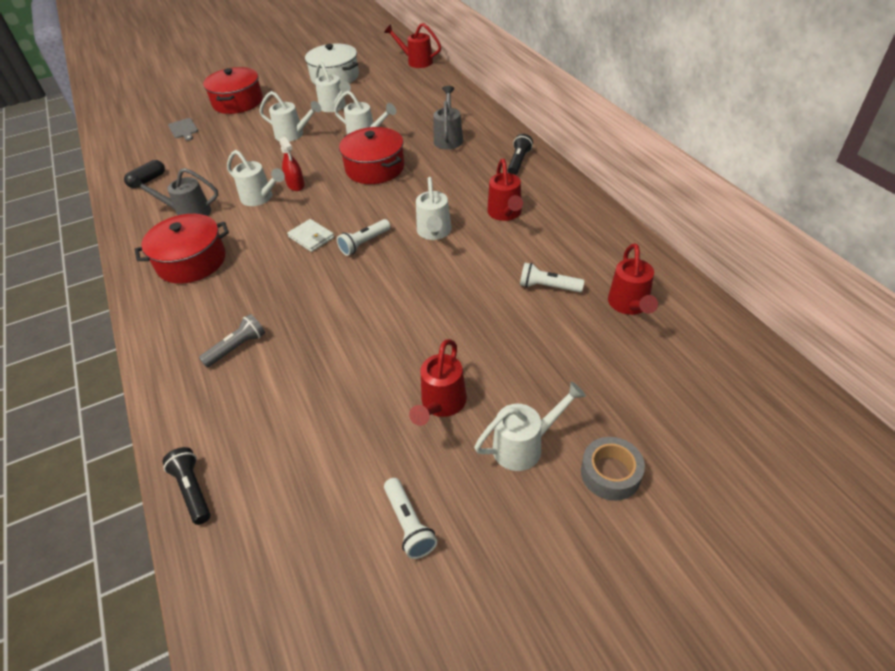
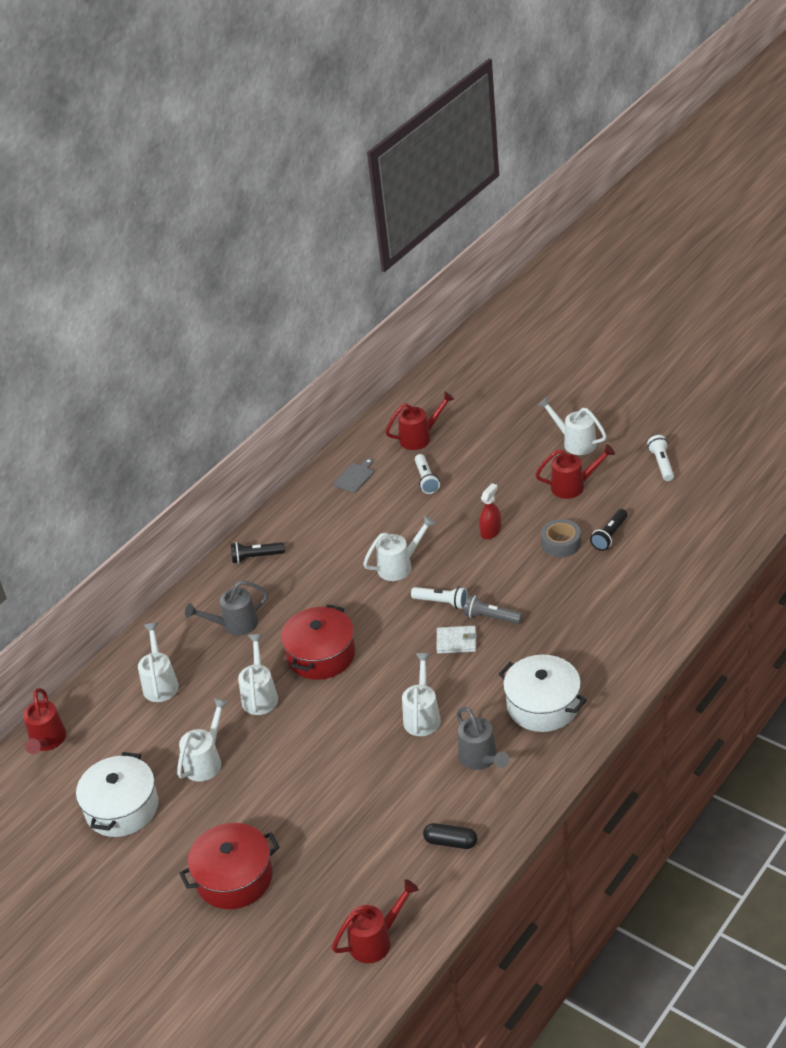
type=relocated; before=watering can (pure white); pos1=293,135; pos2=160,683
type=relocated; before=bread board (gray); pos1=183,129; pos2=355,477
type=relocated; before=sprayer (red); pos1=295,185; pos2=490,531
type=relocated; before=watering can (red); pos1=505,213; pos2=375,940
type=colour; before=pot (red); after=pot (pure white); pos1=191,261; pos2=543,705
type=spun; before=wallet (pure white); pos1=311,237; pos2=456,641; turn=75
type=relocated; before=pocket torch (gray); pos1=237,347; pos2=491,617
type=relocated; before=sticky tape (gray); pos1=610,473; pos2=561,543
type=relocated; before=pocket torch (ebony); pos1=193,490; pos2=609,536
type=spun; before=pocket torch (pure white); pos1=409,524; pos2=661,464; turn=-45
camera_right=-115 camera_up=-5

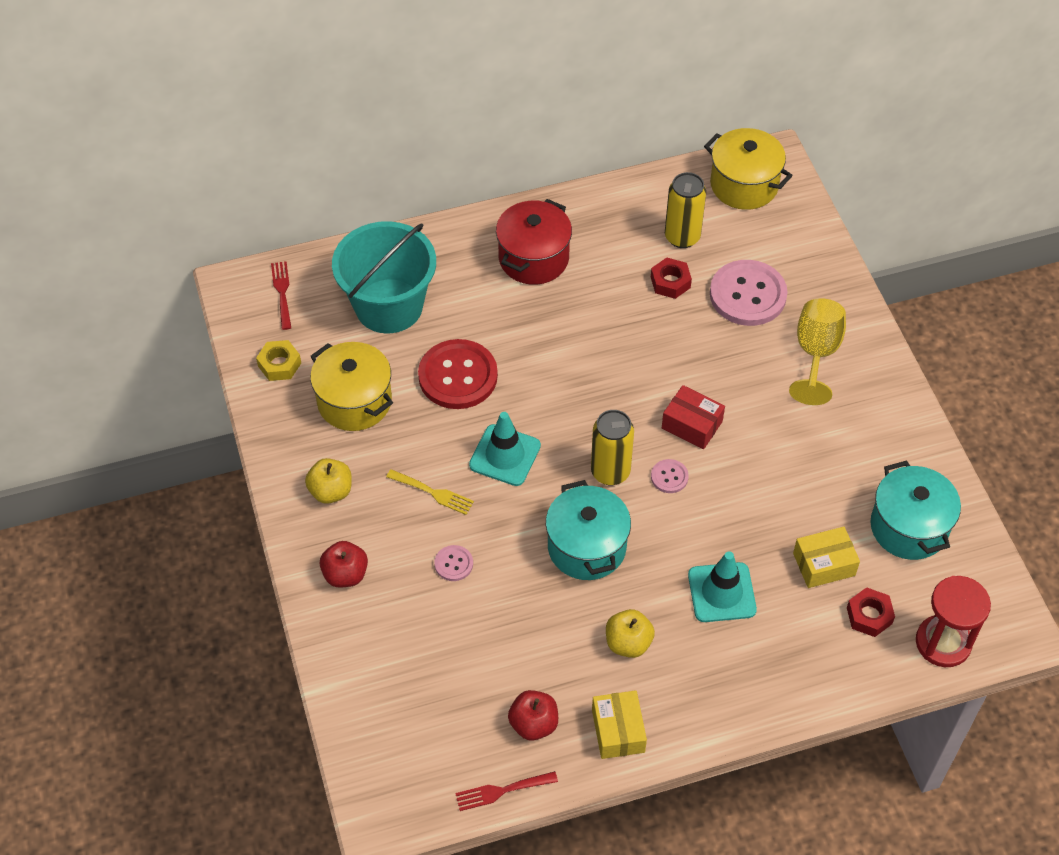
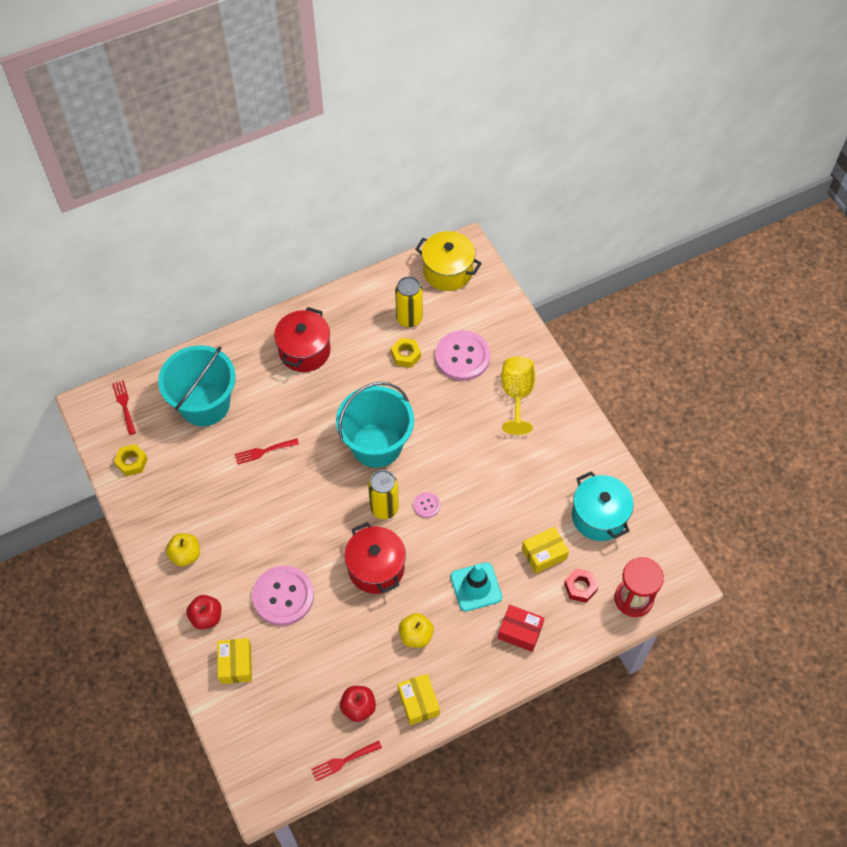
type=colour; before=hexagon nut (red); after=hexagon nut (golden); pos1=670,282; pos2=406,355
type=exchanged; before=button (red); after=dinner fork (red); pos1=458,376; pos2=264,451
type=missing; before=pot (golden); pos1=354,401
type=relocated; before=box (red); pos1=692,425; pos2=520,631
type=missing; before=safety cone (teal); pos1=505,455
type=missing; before=dinner fork (golden); pos1=433,493
type=colour; before=pot (teal); after=pot (red); pos1=586,547; pos2=376,568
type=size; before=button (rose-pink); pos1=453,564; pos2=283,596; scale=2.19
type=appeared; after=sand bucket (teal); pos2=376,445
type=appeared; after=box (golden); pos2=236,664
camera_right=-10 camera_up=5

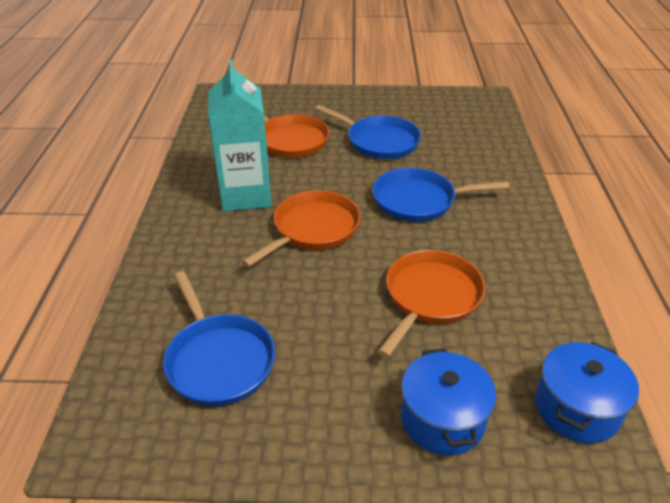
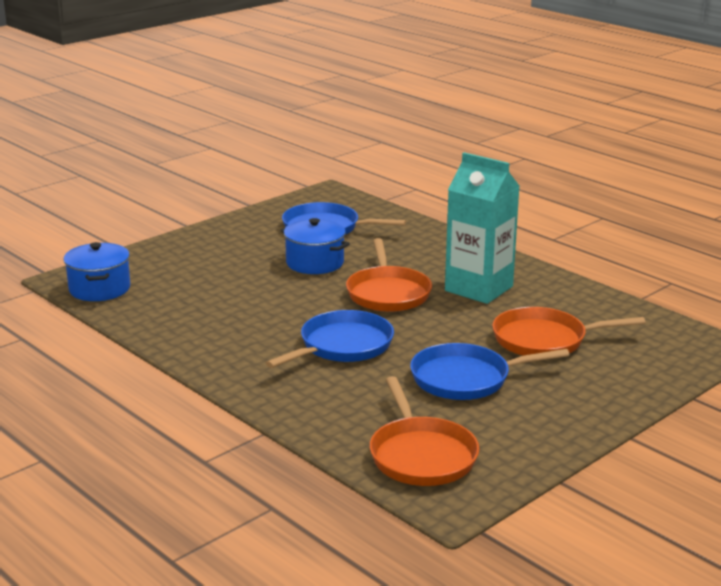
type=relocated; before=frying pan (orange); pos1=430,297; pos2=421,455
type=relocated; before=pot (royal blue); pos1=442,419; pos2=315,263
camera_right=135 camera_up=-15

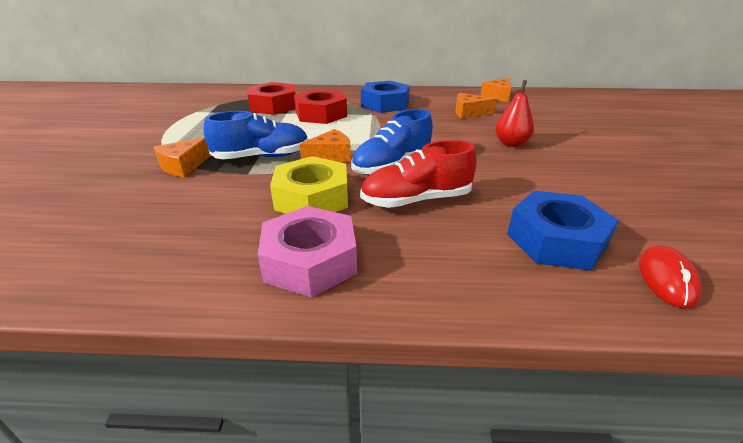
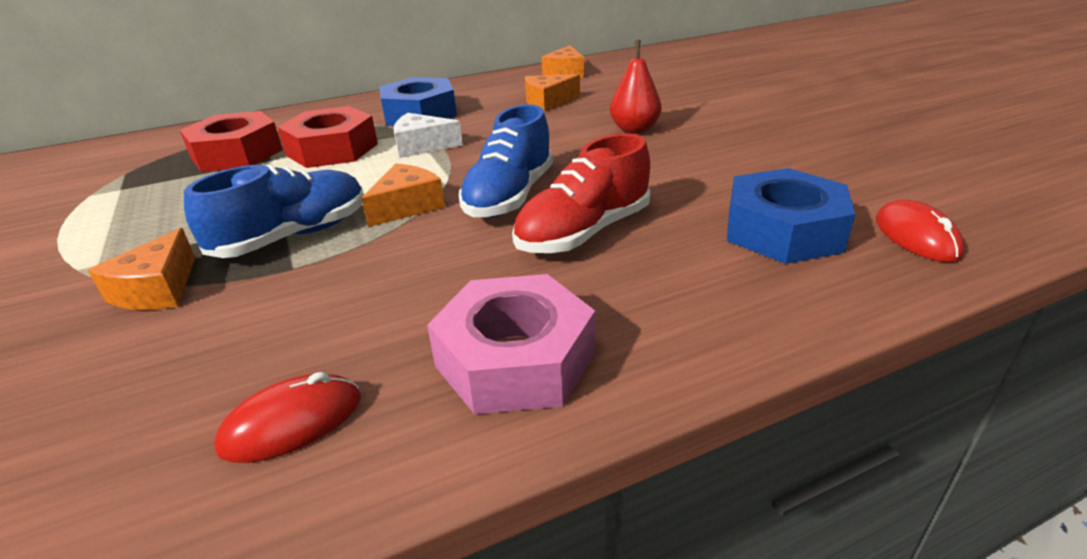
type=missing; before=hexagon nut (golden); pos1=312,198
type=appeared; after=piece of cheese (pure white); pos2=422,146
type=appeared; after=mouse (red); pos2=292,423
camera_right=-25 camera_up=0

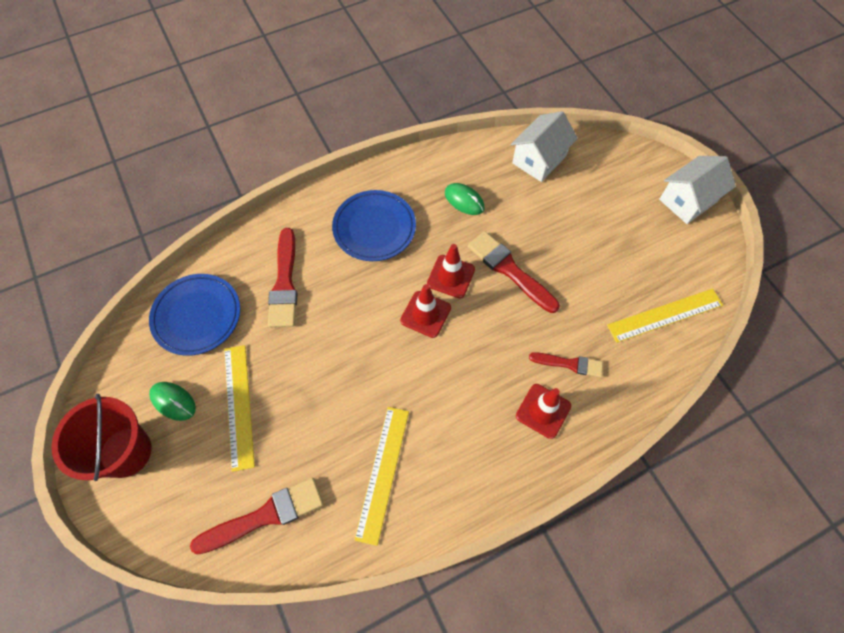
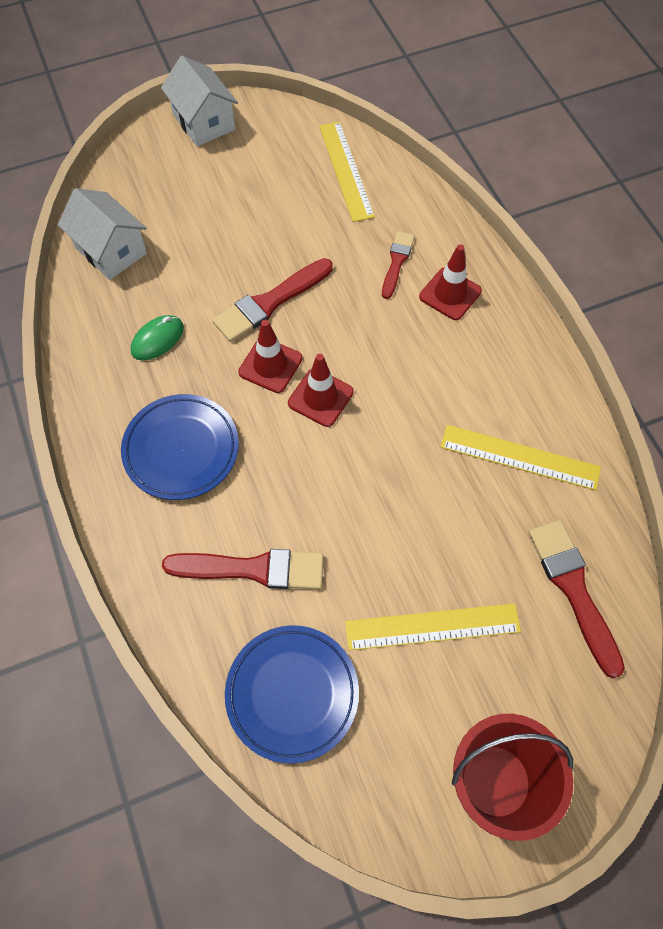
type=missing; before=mouse (leaf-green); pos1=173,401
camera_right=-85 camera_up=0

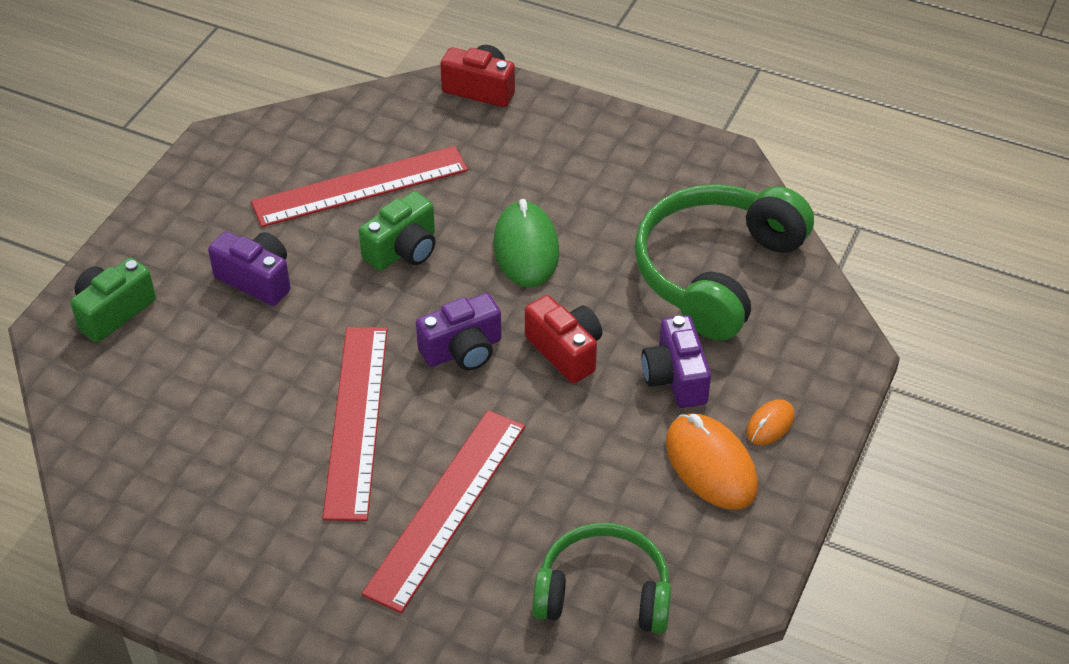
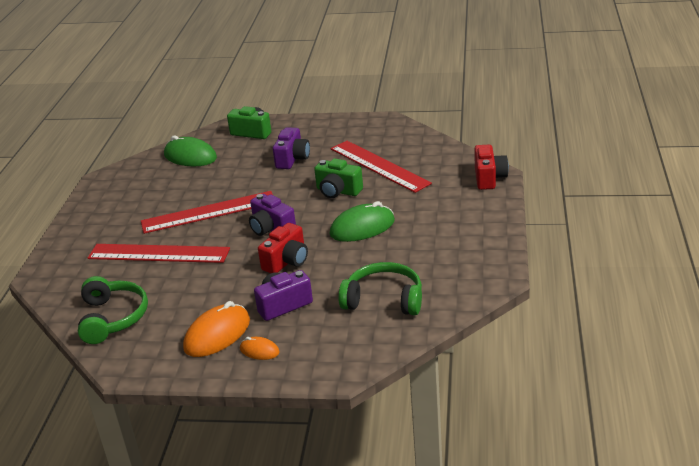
type=size; before=headset (leaf-green); pos1=716,271; pos2=384,299; scale=0.66
type=appeared; after=mouse (leaf-green); pos2=190,157
camera_right=75 camera_up=-15

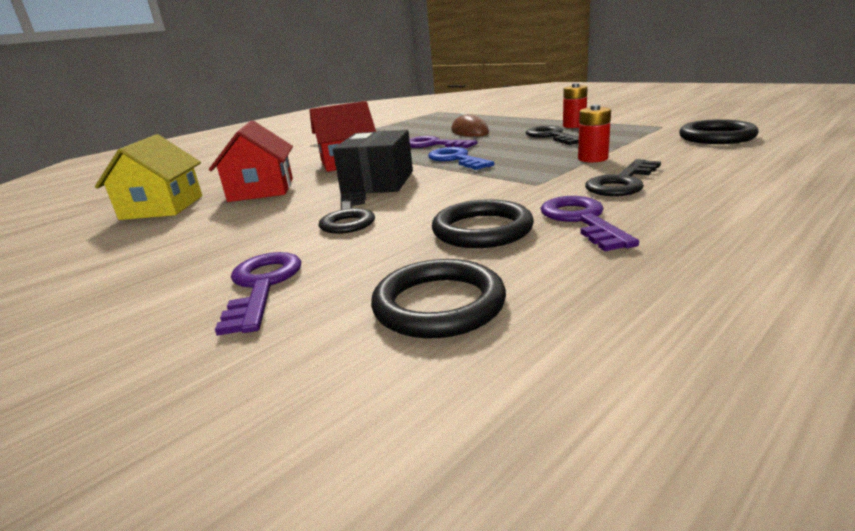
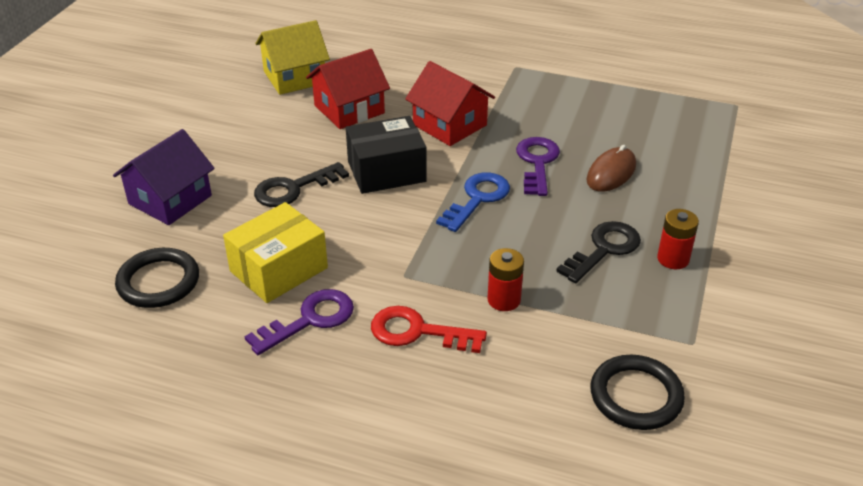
type=colour; before=key (ebony); after=key (red); pos1=622,183; pos2=417,332
type=exchanged; before=ring (ebony); after=box (golden); pos1=482,230; pos2=279,269
type=exchanged; before=key (royal purple); after=toy house (royal purple); pos1=262,286; pos2=170,200
camera_right=60 camera_up=15

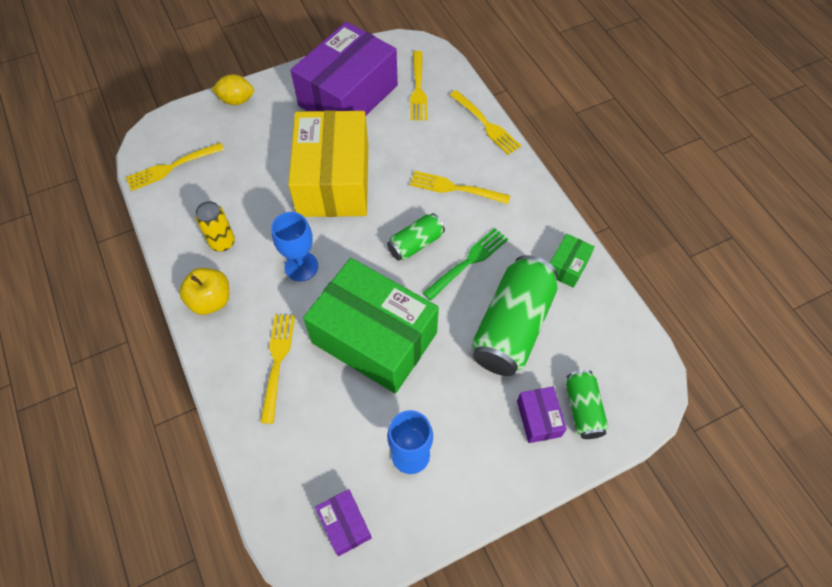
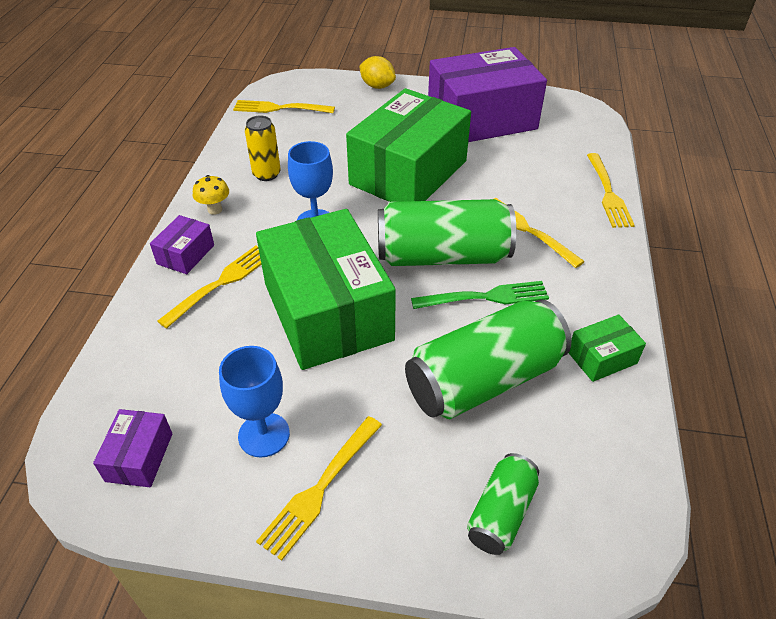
type=relocated; before=dinner fork (golden); pos1=418,88; pos2=321,487
type=colour; before=box (golden); after=box (leaf-green); pos1=333,180; pos2=408,173
type=size; before=tin (leaf-green); pos1=415,244; pos2=442,256; scale=1.91
type=exchanged; before=toy apple (golden); after=fungus (golden); pos1=211,300; pos2=215,210
type=relocated; before=box (royal purple); pos1=538,418; pos2=186,254
camera_right=35 camera_up=-15

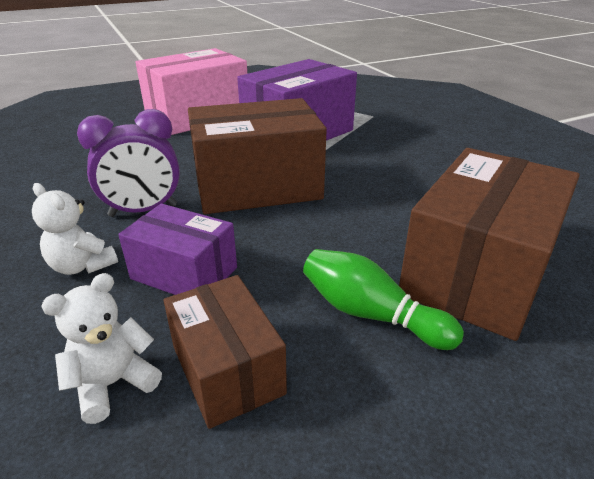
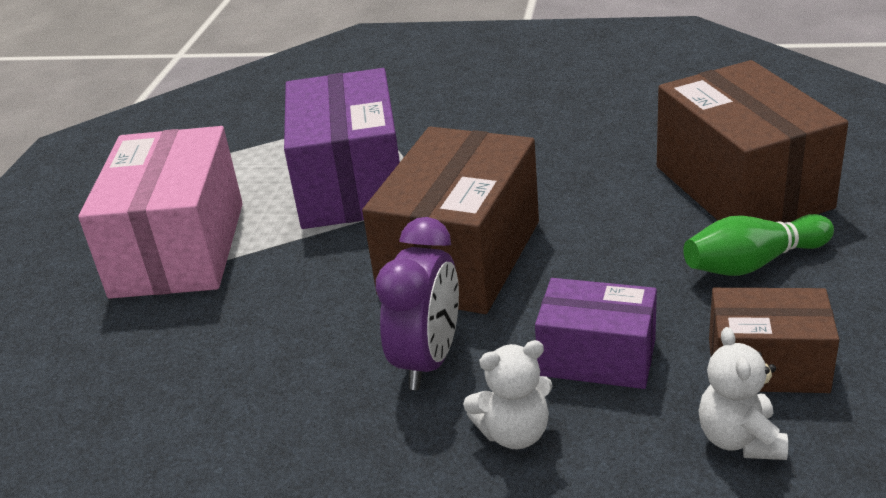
type=spun; before=box (royal purple); pos1=184,273; pos2=597,357; turn=45
camera_right=-50 camera_up=0

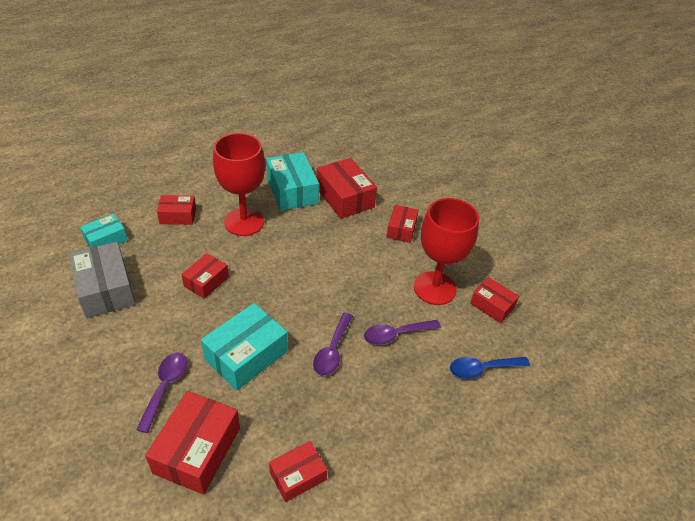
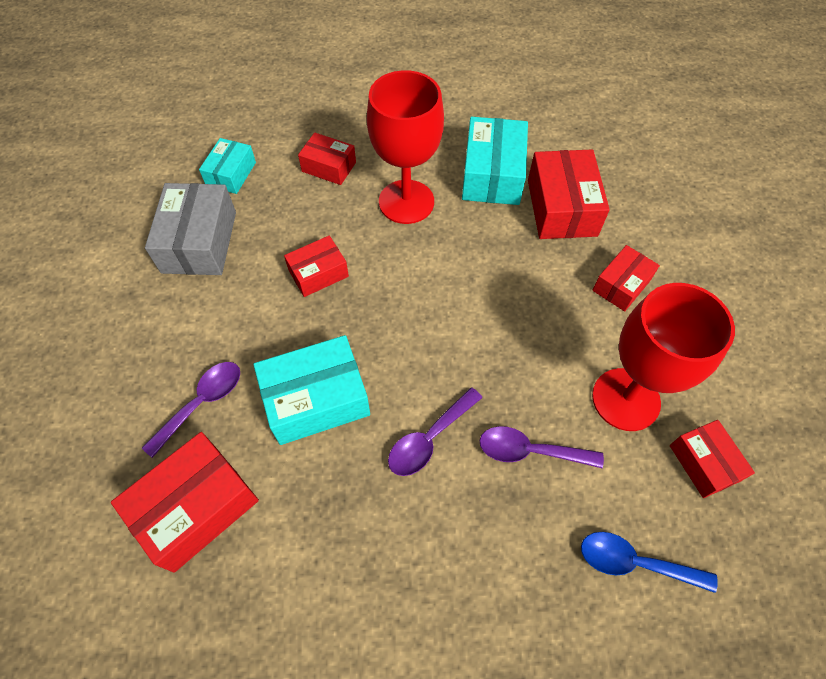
type=spun; before=box (teal); pos1=106,240; pos2=231,174; turn=-60
type=missing; before=box (red); pos1=298,476
camera_right=30 camera_up=15

